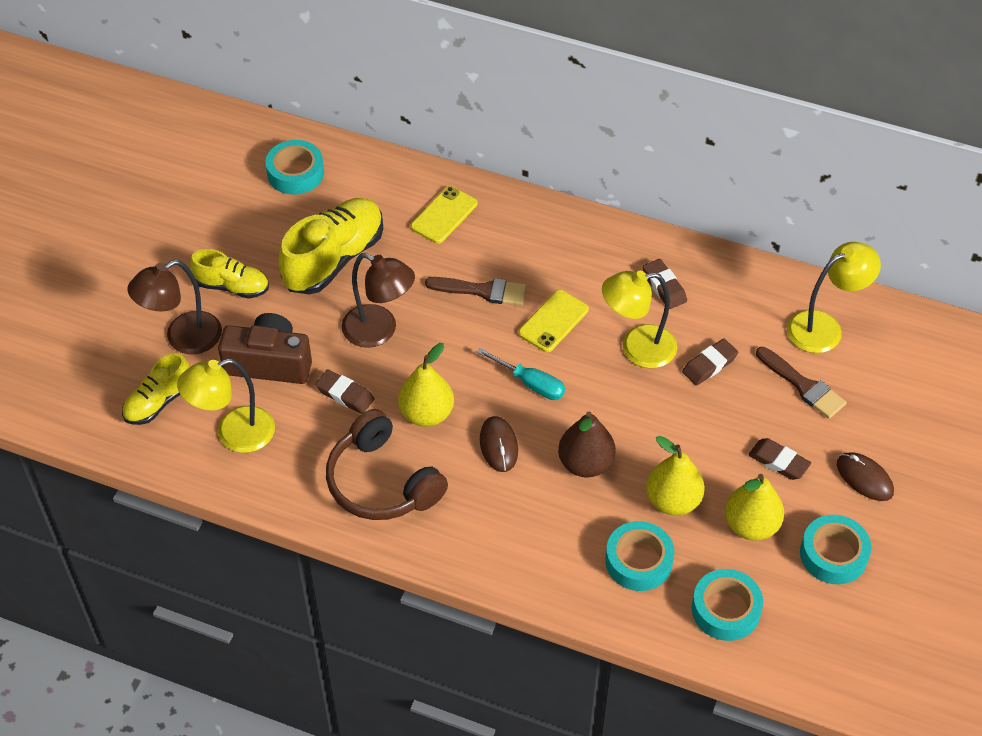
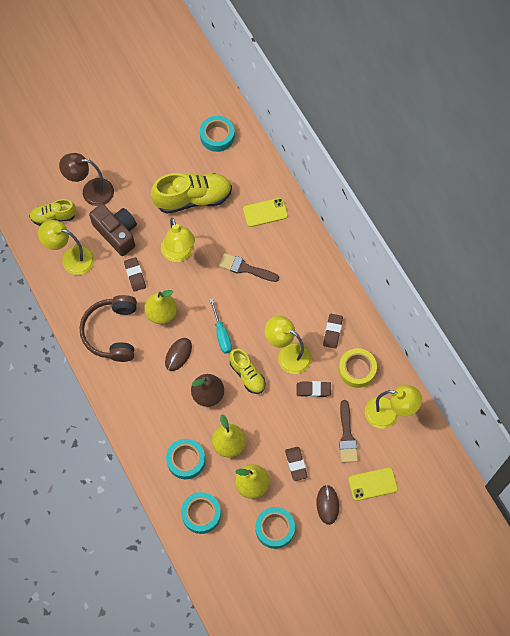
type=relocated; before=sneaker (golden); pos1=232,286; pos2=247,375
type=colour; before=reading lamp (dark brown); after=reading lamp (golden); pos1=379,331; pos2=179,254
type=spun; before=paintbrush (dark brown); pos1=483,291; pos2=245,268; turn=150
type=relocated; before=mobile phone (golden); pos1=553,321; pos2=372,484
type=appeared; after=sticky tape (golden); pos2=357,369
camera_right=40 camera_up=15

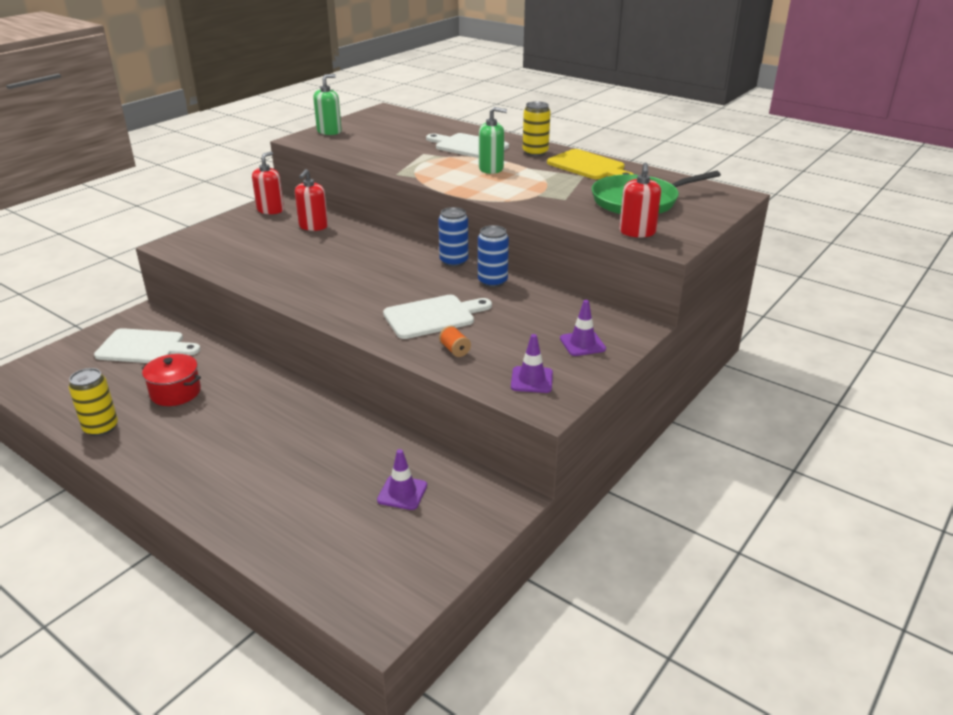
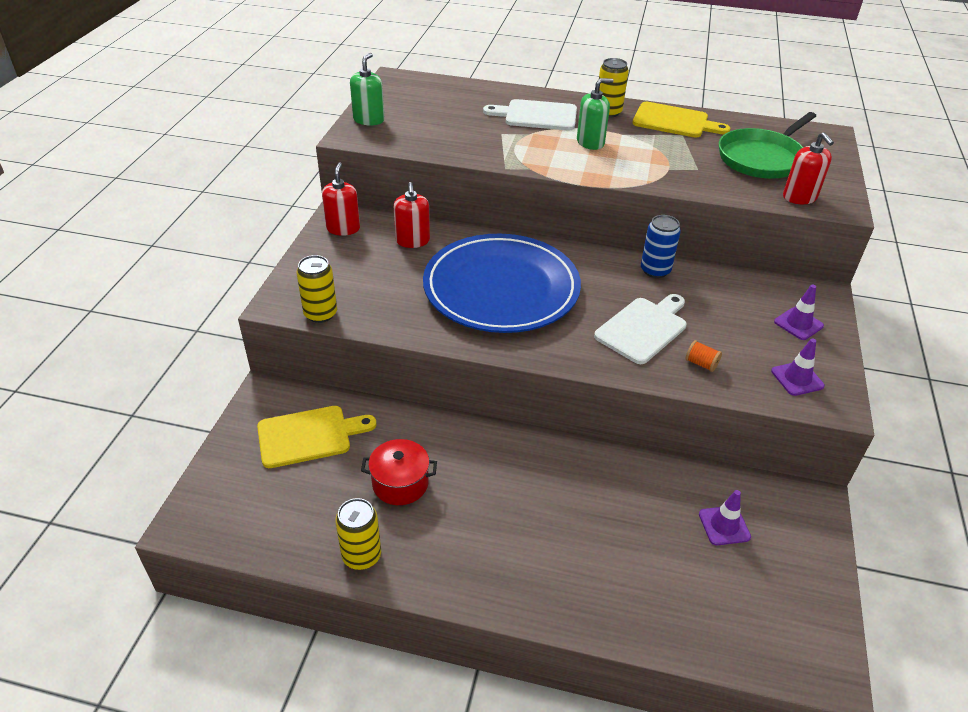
type=missing; before=tin (royal blue); pos1=454,261
type=colour; before=bread board (pure white); after=bread board (golden); pos1=144,347; pos2=309,436
type=appeared; after=plate (royal blue); pos2=501,288
type=appeared; after=tin (golden); pos2=320,314
camera_right=-25 camera_up=10

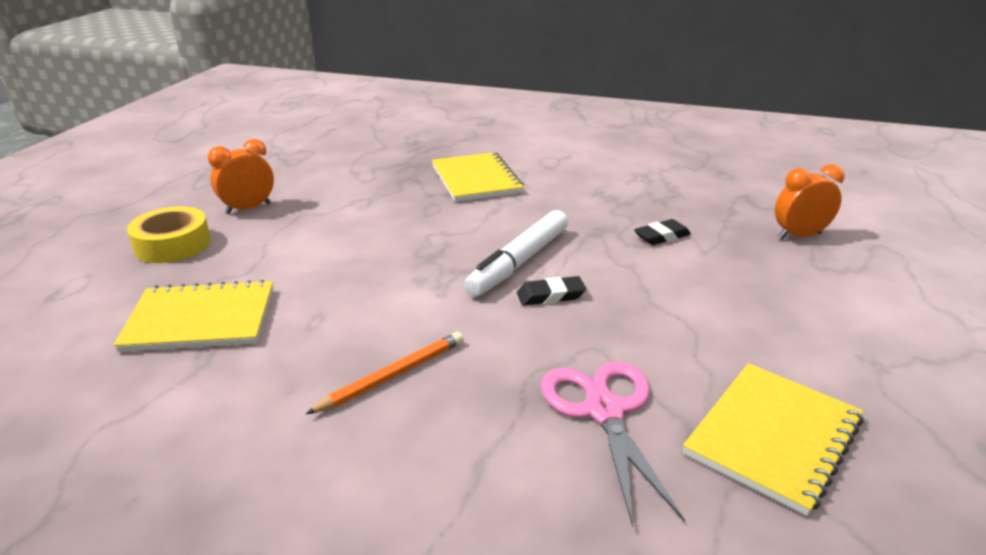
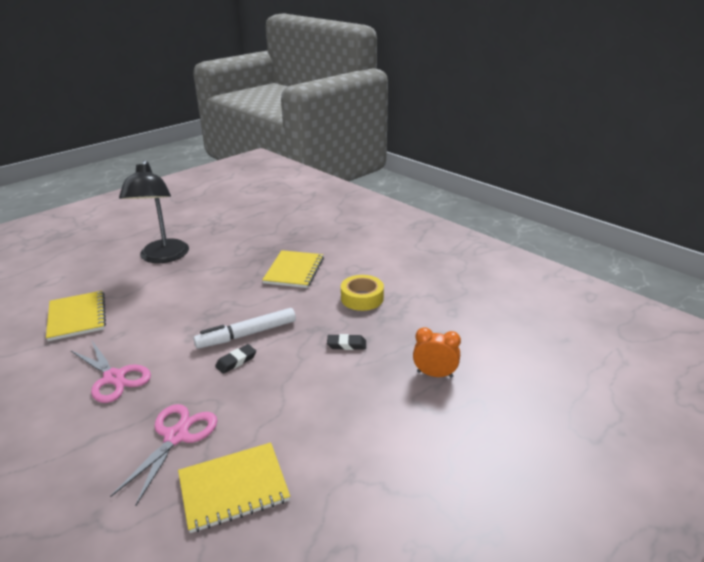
type=exchanged; before=clock (orange); after=reading lamp (ebony); pos1=248,208; pos2=163,257
type=relocated; before=sticky tape (golden); pos1=172,244; pos2=362,298
type=spun; before=pencil eraser (ebony); pos1=550,295; pos2=236,361; turn=-60
type=spun; before=exercise book (golden); pos1=200,319; pos2=77,317; turn=45
type=exchanged; before=wooden pencil (orange); after=scissors (rose-pink); pos1=393,375; pos2=114,378
camera_right=30 camera_up=0

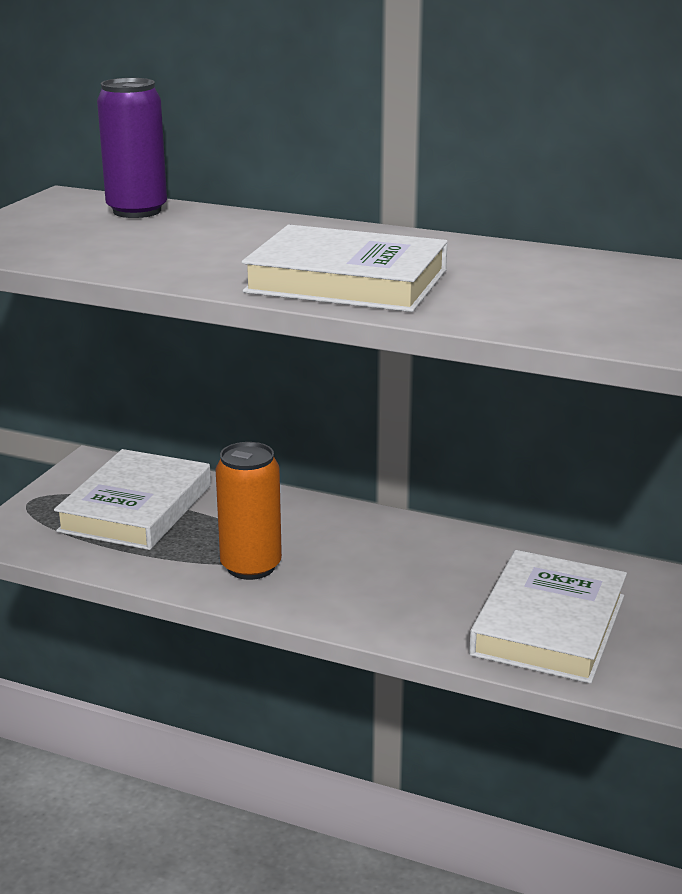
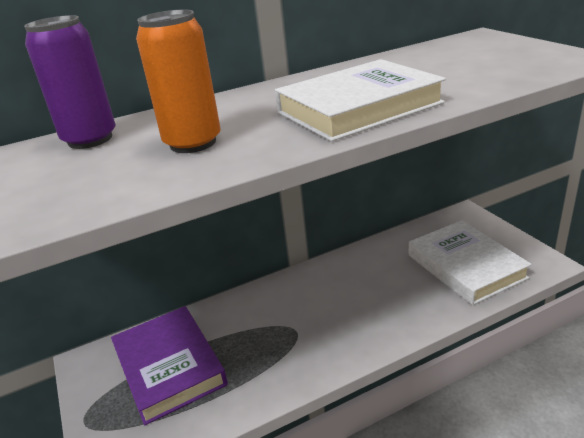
type=relocated; before=tin (orange); pos1=251,566; pos2=193,143
type=colour; before=hardcover (pure white); after=hardcover (royal purple); pos1=136,508; pos2=169,367
camera_right=-45 camera_up=5

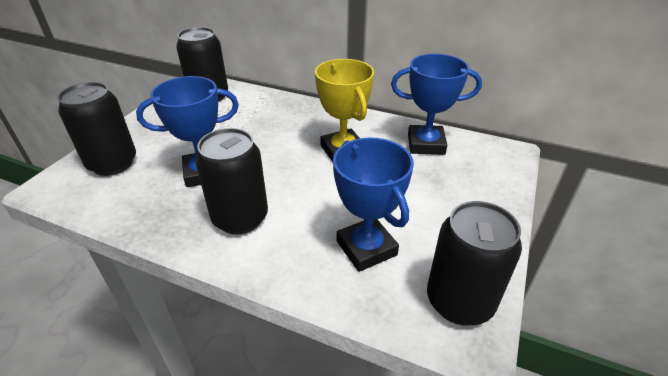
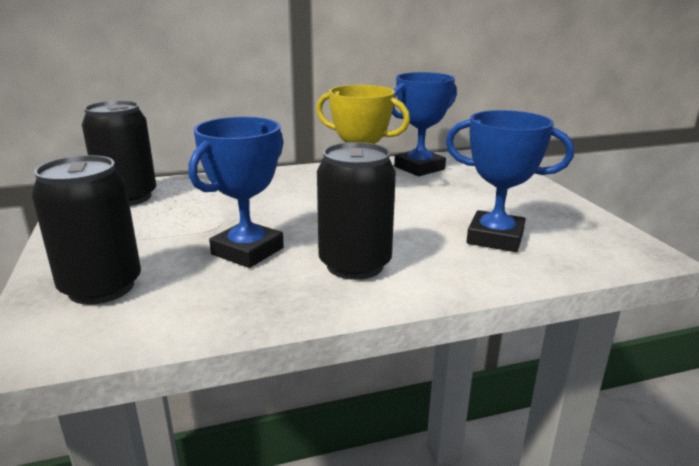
type=missing; before=tin (ebony); pos1=459,301
camera_right=-40 camera_up=-15

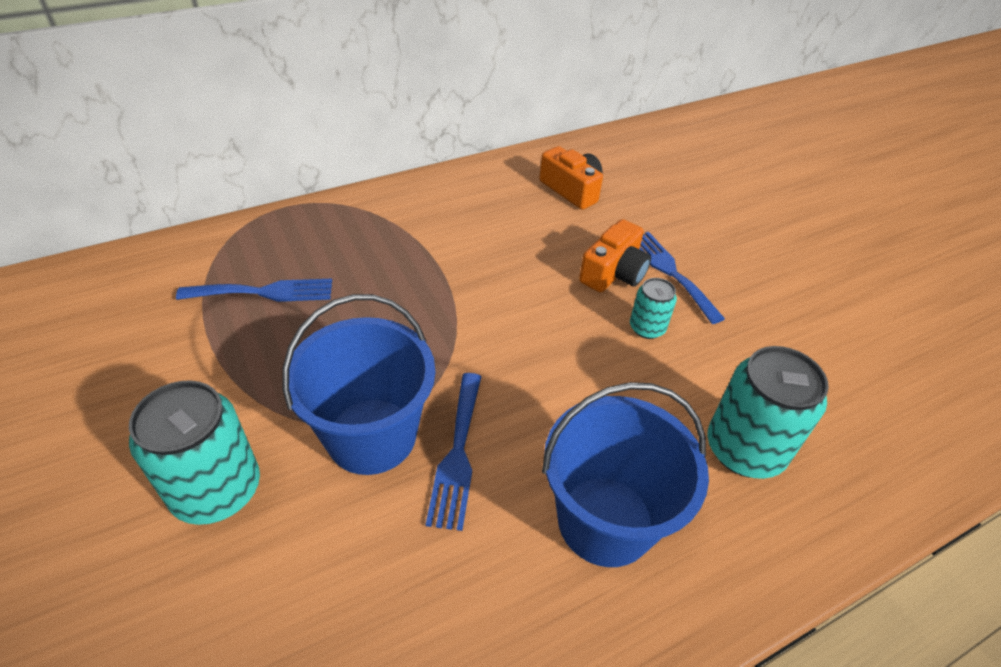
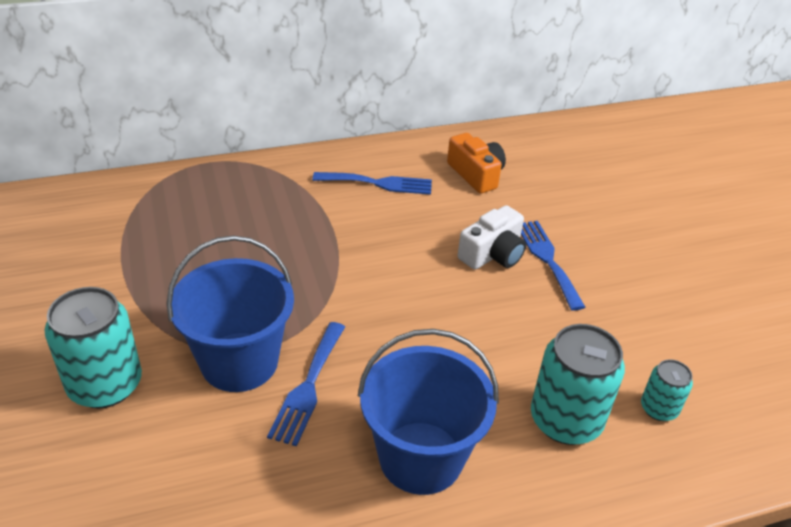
type=colour; before=compact camera (orange); after=compact camera (pure white); pos1=614,273; pos2=493,254
type=relocated; before=tin (teal); pos1=647,328; pos2=659,408
type=relocated; before=dinner fork (royal blue); pos1=264,292; pos2=378,183
camera_right=10 camera_up=-5

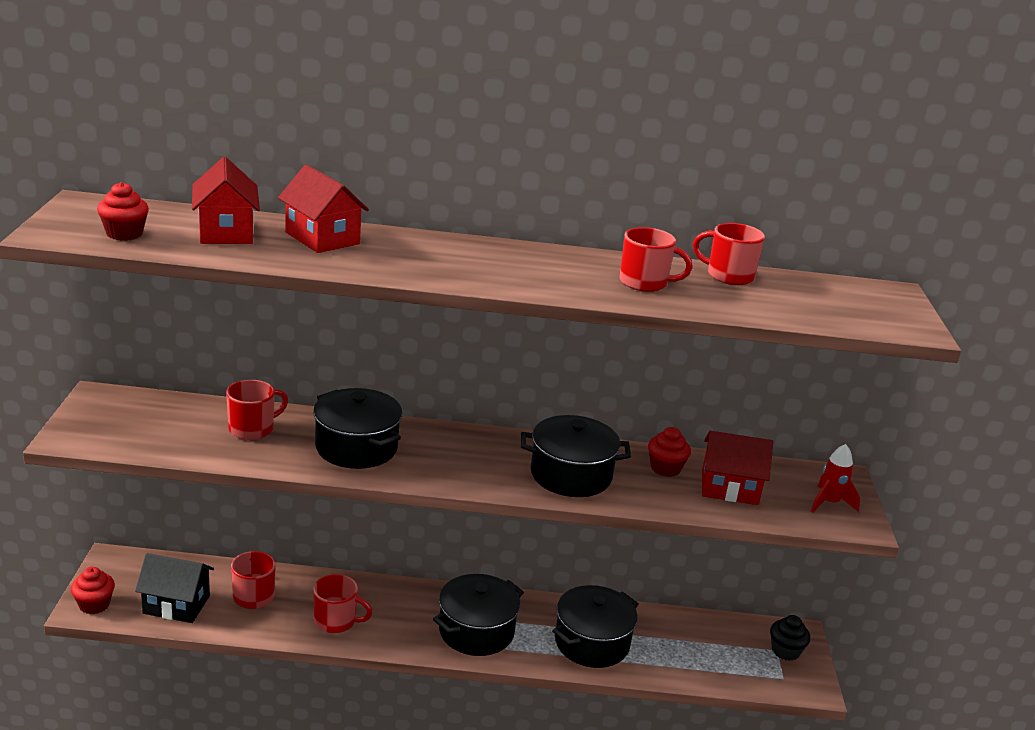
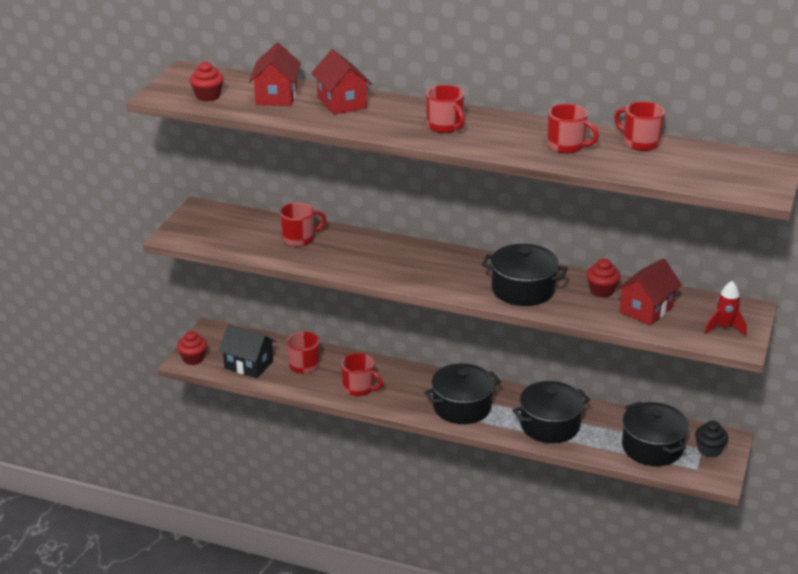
type=relocated; before=pot (ebony); pos1=356,447; pos2=652,447
type=spun; before=toy house (red); pos1=729,488; pos2=646,309; turn=-75
type=appeared; after=coffee mug (red); pos2=445,126
camera_right=20 camera_up=5

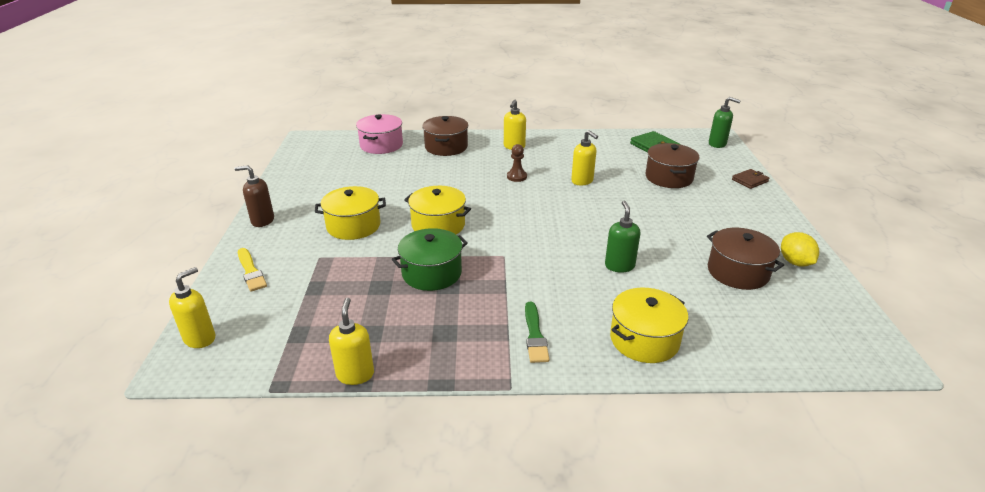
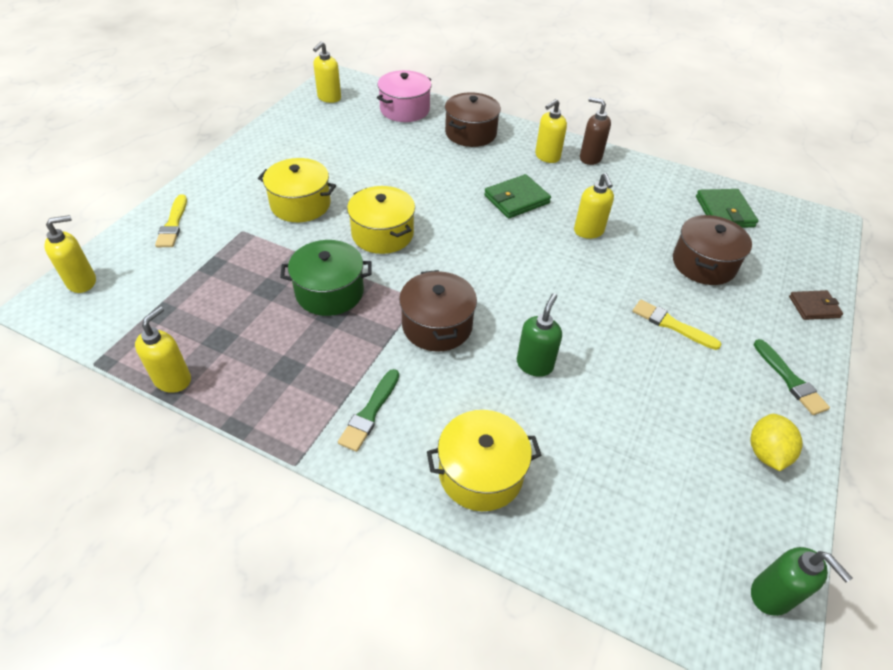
type=relocated; before=pump bottle (leaf-green); pos1=717,144; pos2=771,595
type=exchanged; before=chess pawn (dark brown); after=wallet (leaf-green); pos1=516,177; pos2=516,199
type=relocated; before=pump bottle (dark brown); pos1=262,221; pos2=590,158
type=relocated; before=pot (dark brown); pos1=738,272; pos2=437,325
type=appeared; after=pump bottle (golden); pos2=329,98
type=appeared; after=paintbrush (golden); pos2=671,324
type=appeared; after=paintbrush (leaf-green); pos2=790,380
camera_right=25 camera_up=15

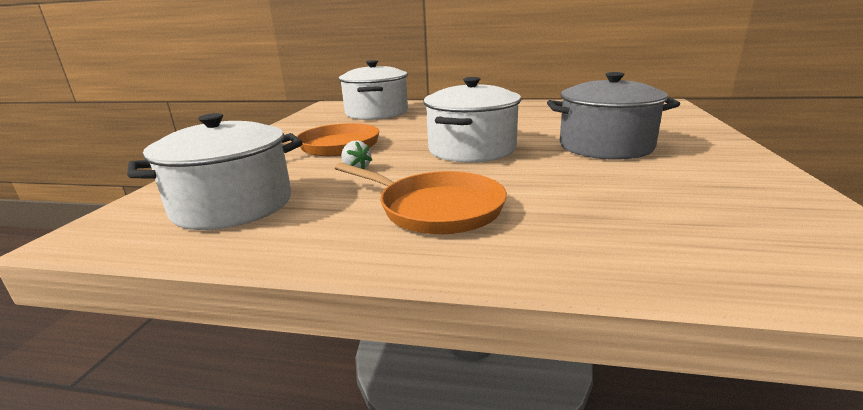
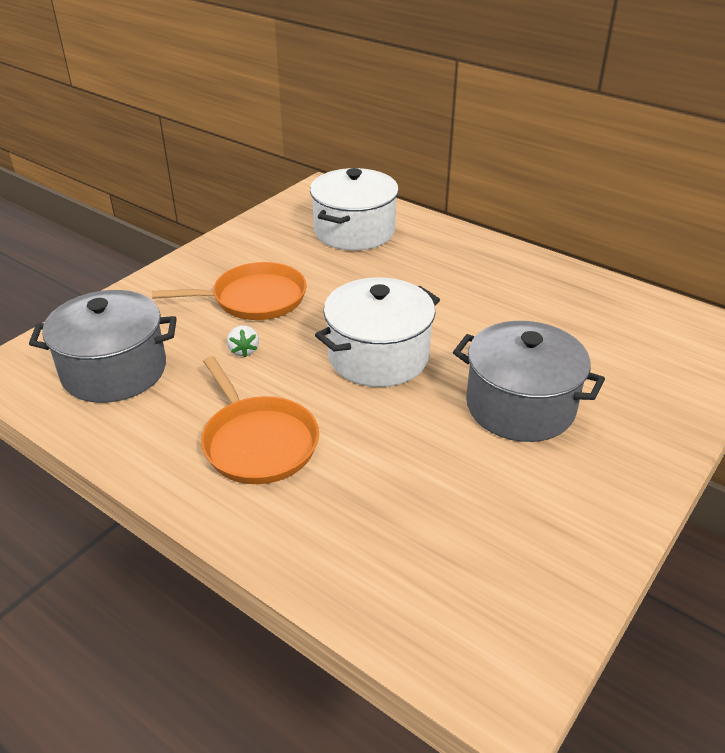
type=colour; before=pot (pure white); after=pot (gray); pos1=233,205; pos2=114,371
camera_right=25 camera_up=15

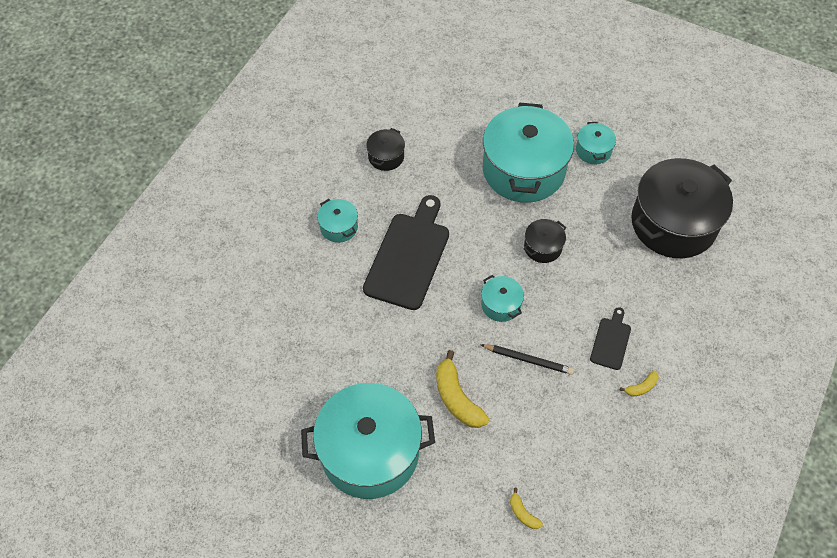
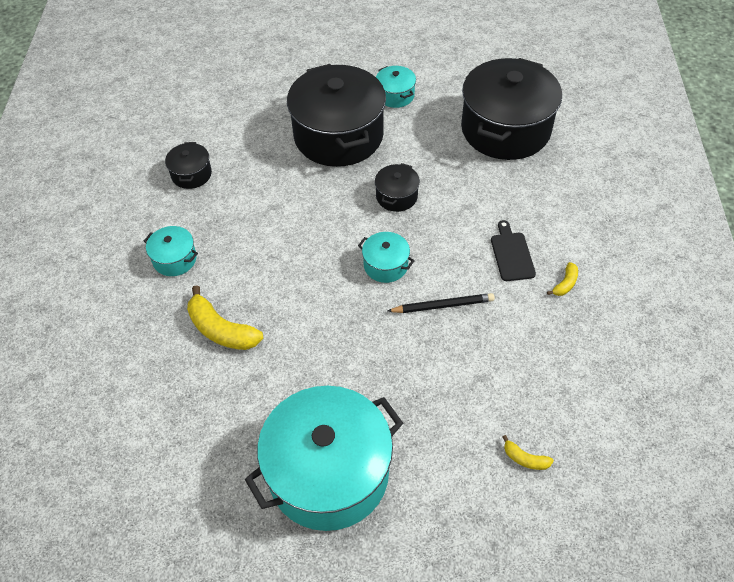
type=colour; before=pot (teal); after=pot (ebony); pos1=523,170; pos2=338,135
type=missing; before=bread board (ebony); pos1=408,256
type=relocated; before=banana fruit (golden); pos1=457,398; pos2=221,330
camera_right=-25 camera_up=-5

